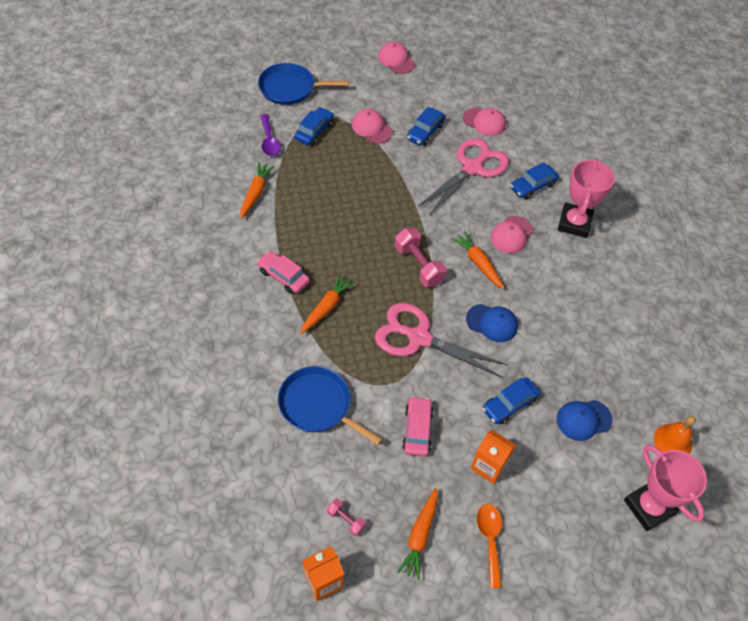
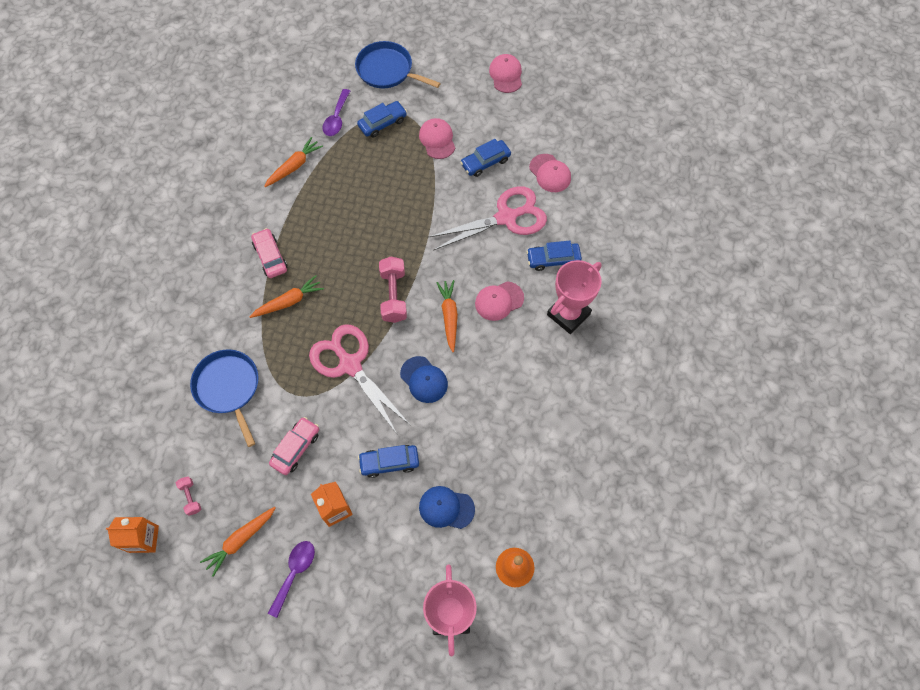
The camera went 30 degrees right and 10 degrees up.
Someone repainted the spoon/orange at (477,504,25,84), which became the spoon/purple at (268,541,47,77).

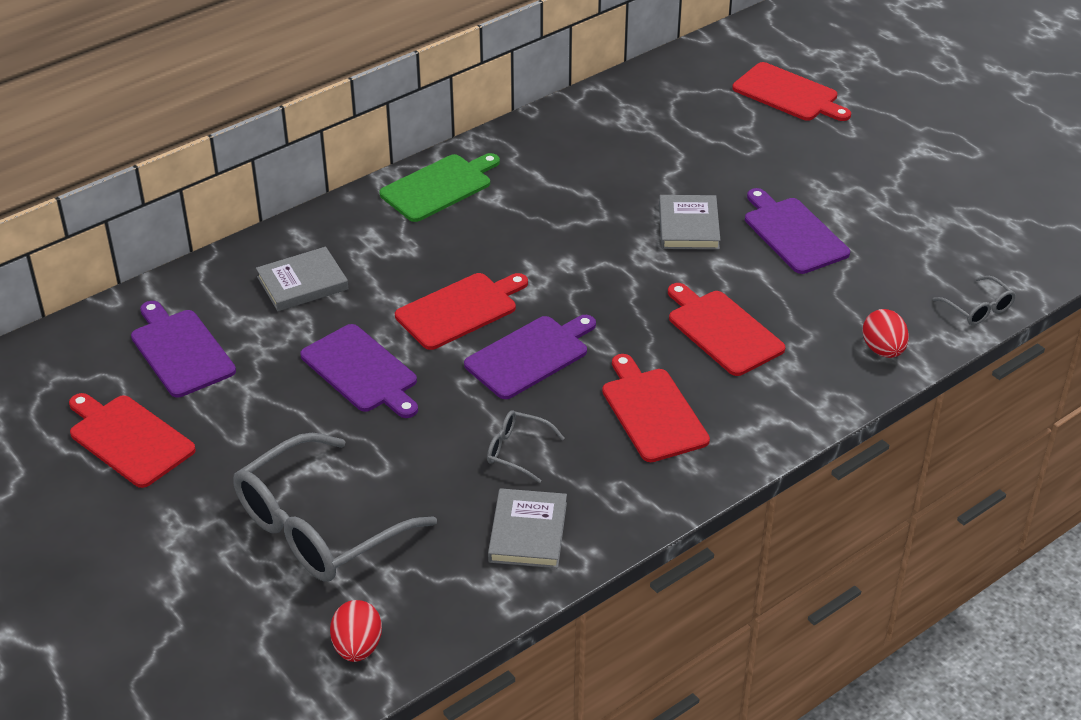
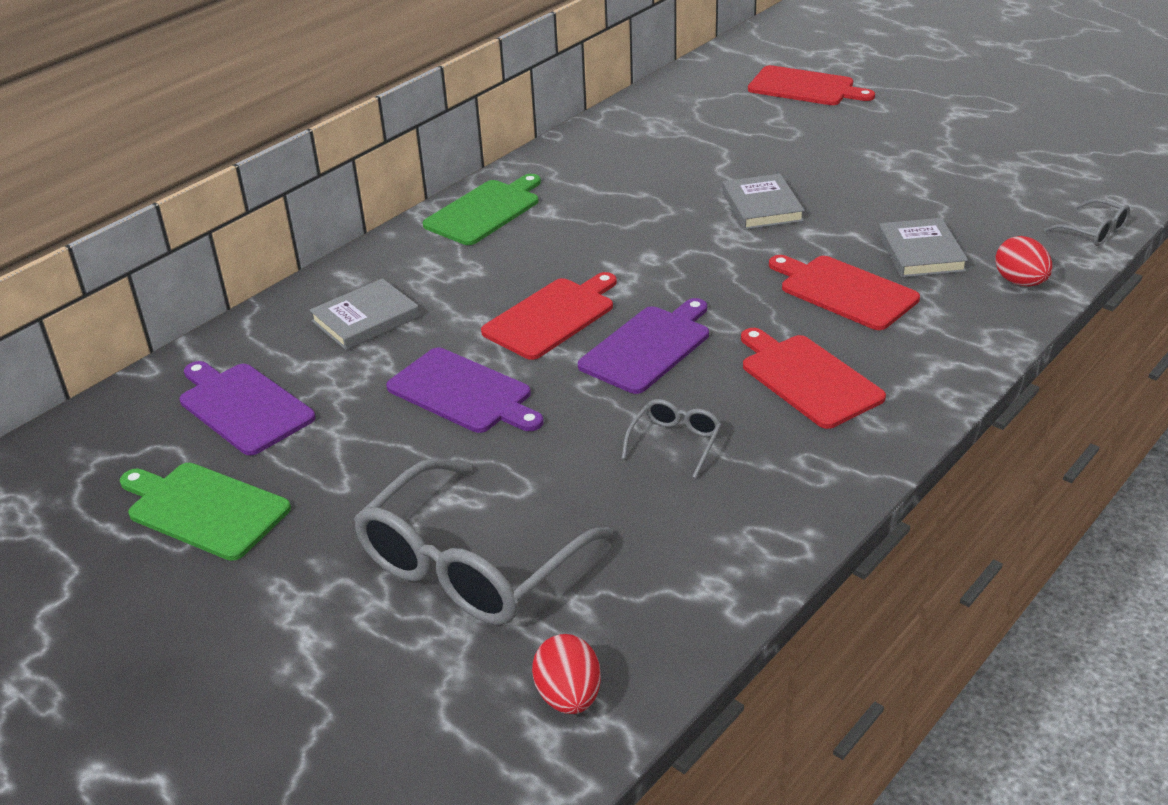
The camera went 10 degrees left and 5 degrees down.
Someone repainted the cutting board/red at (69,393,127,95), which became the cutting board/green at (120,463,171,98).
Someone rotated the glasses/grey at (487,411,77,72) by 105 degrees clockwise.
Someone carried the book/grey from (488,488,79,80) to (878,218,90,59).
Someone took away the cutting board/purple at (745,188,105,86).

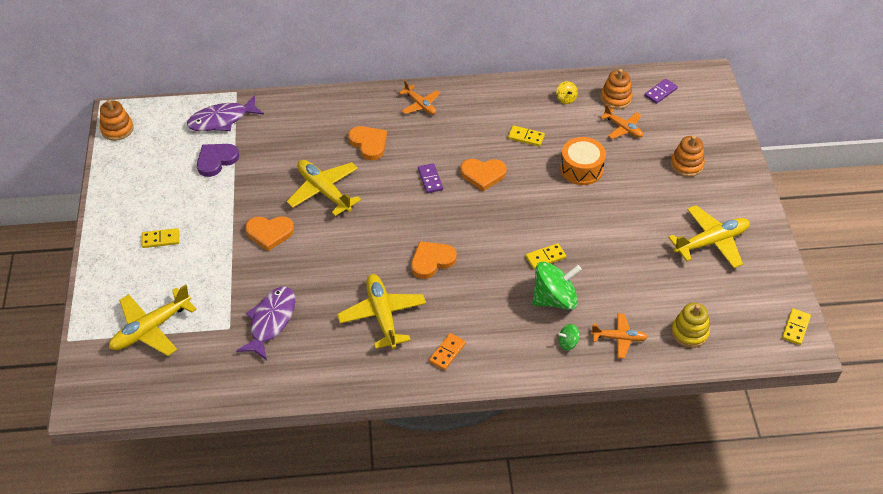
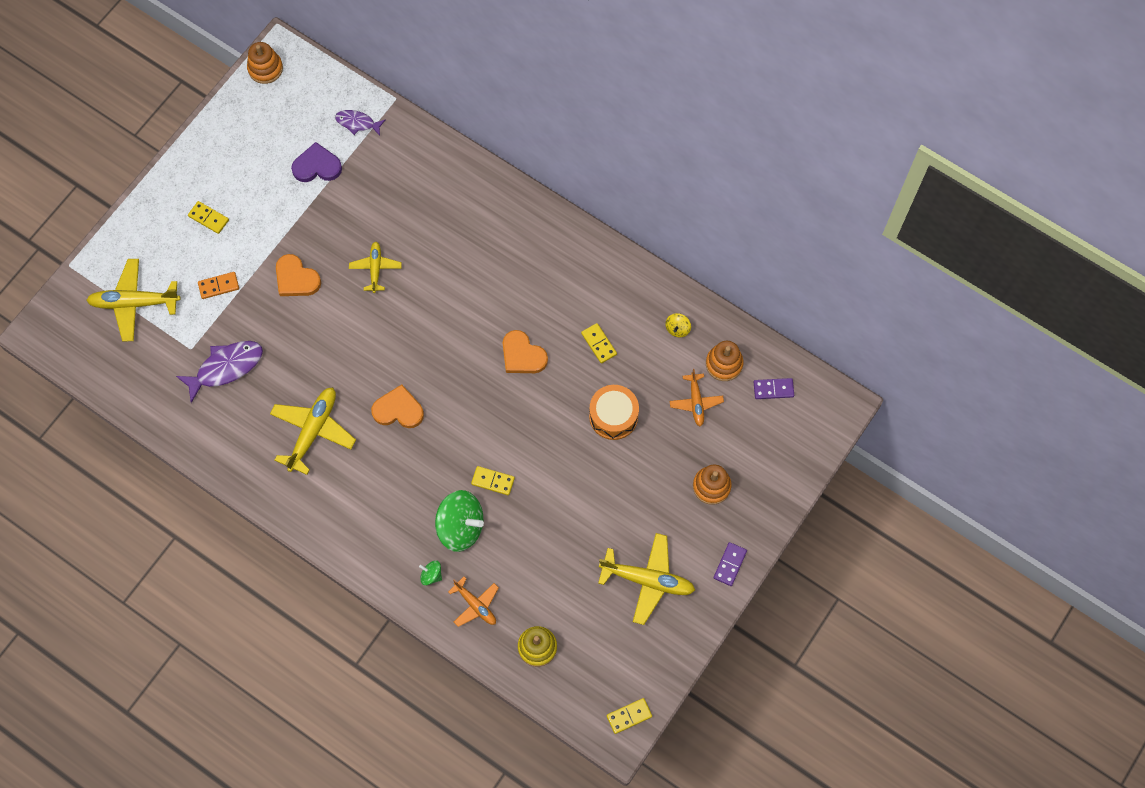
The camera went 40 degrees right and 20 degrees up.
Someone carried the domino/orange from (429,333,37,37) to (198,272,41,27).
Someone scaled the fish/purple at (187,95,77,36) by 0.60.
Someone scaled the plane/yellow at (287,160,74,56) by 0.60.
Someone carried the domino/purple from (418,163,25,30) to (714,542,33,44).
Someone took away the heart/orange at (348,126,39,34).
Someone took away the plane/orange at (399,81,41,34).

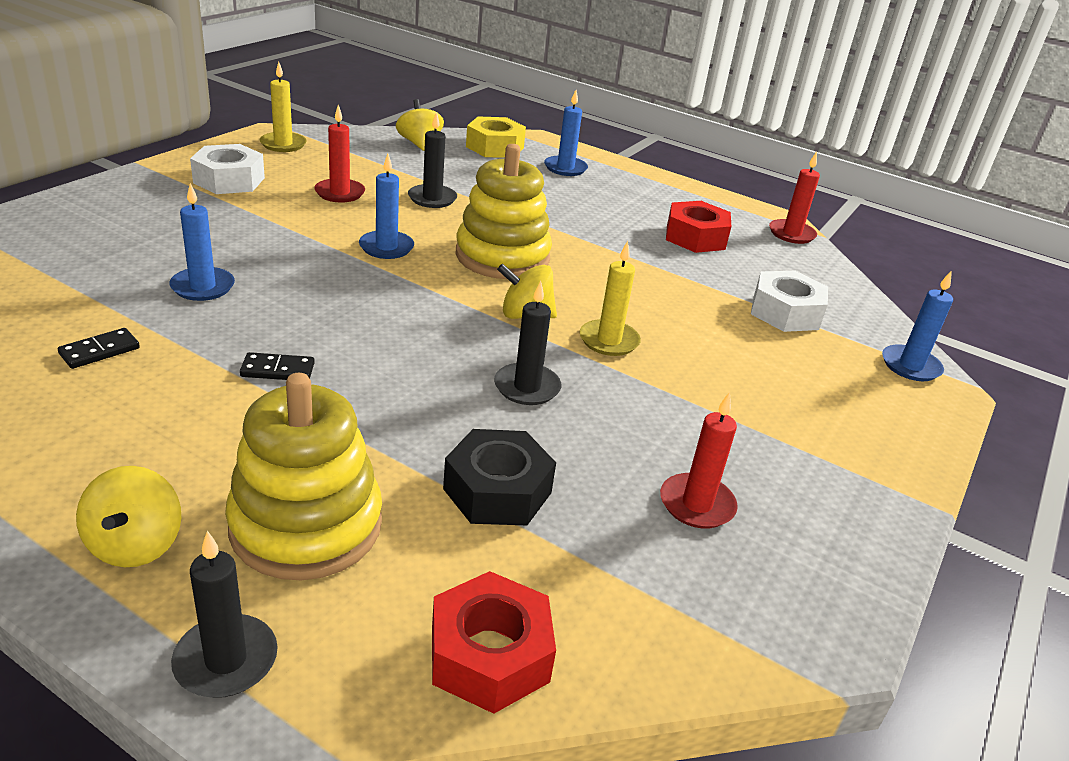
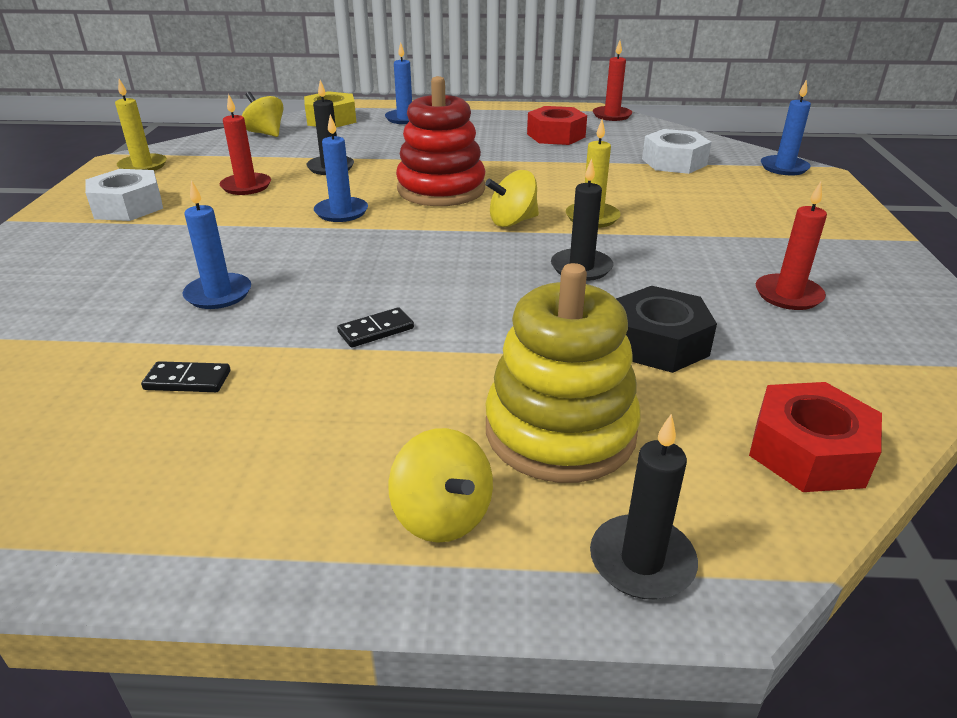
The camera went 25 degrees left and 0 degrees up.
Someone rotated the domino/black at (58,328,82,41) by 75 degrees clockwise.
Someone repainted the stacking toy/yellow at (456,144,96,135), which became the stacking toy/red at (396,76,89,130).

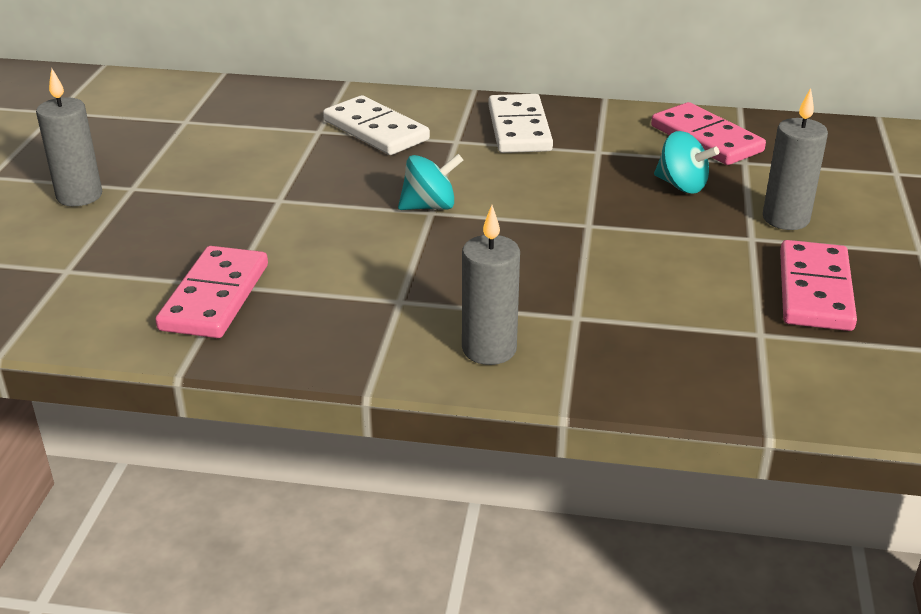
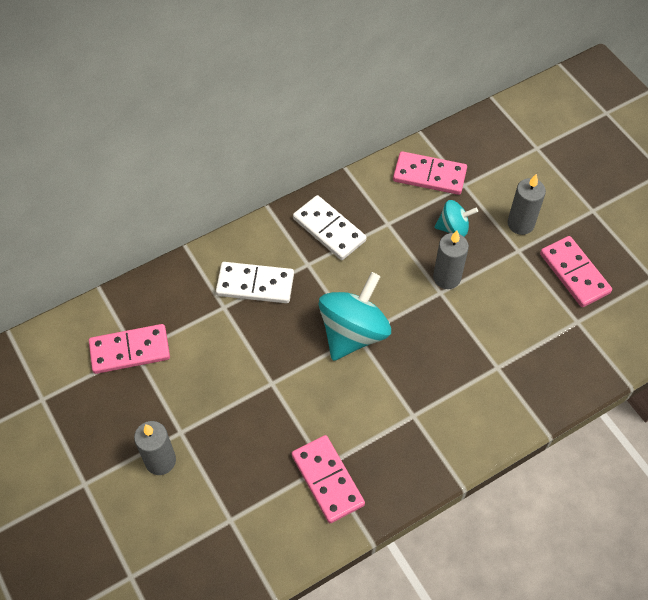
The camera went 40 degrees left and 25 degrees up.
Someone put down the domino/pink at (89,324,81,50).
Someone scaled the spinning top/turquoise at (398,154,65,56) by 1.86.
Someone carried the candle/grey from (462,205,58,160) to (433,231,36,58).

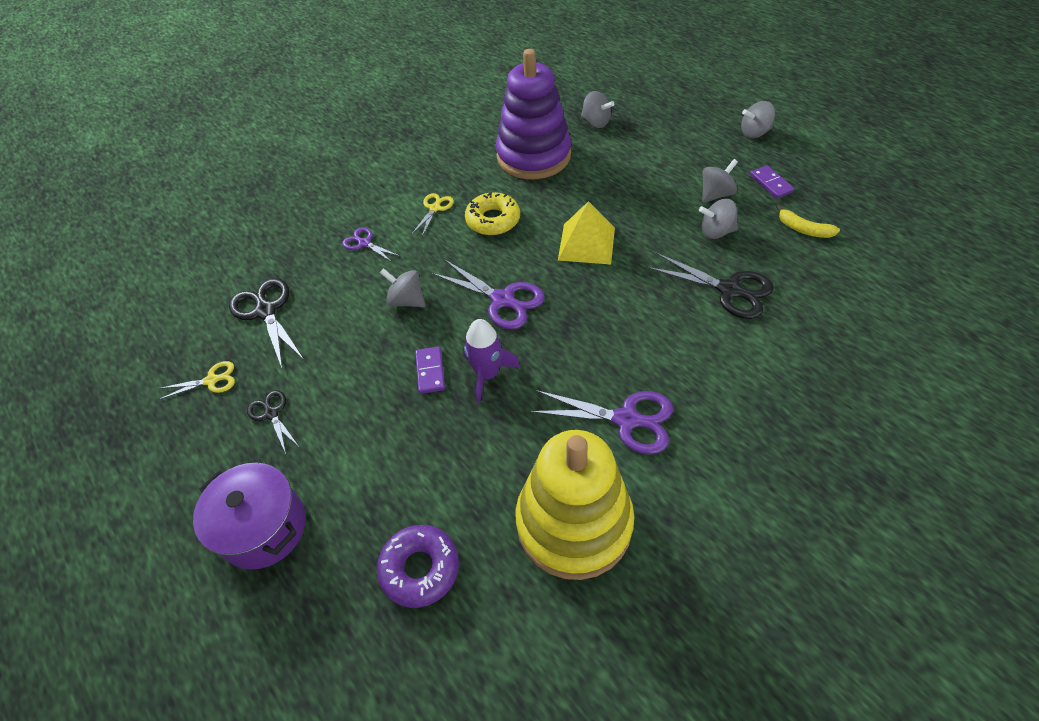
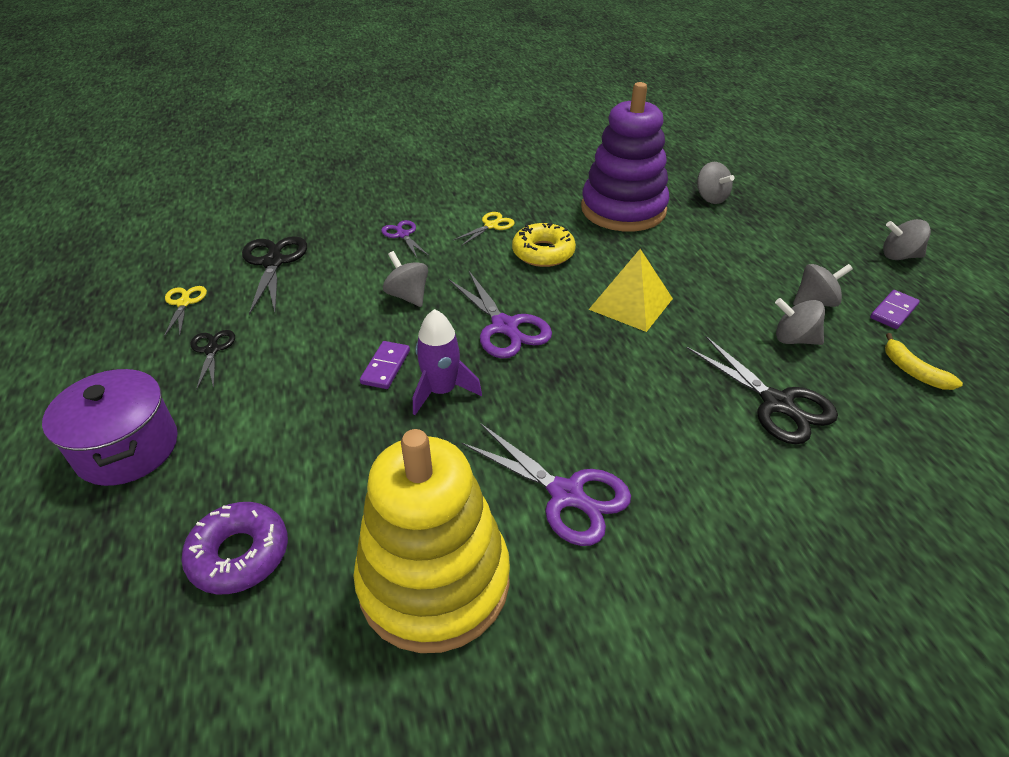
The camera went 20 degrees right and 10 degrees down.
Someone rotated the scissors/yellow at (159,361,76,39) by 105 degrees counterclockwise.
Someone rotated the domino/purple at (750,165,44,34) by 45 degrees clockwise.

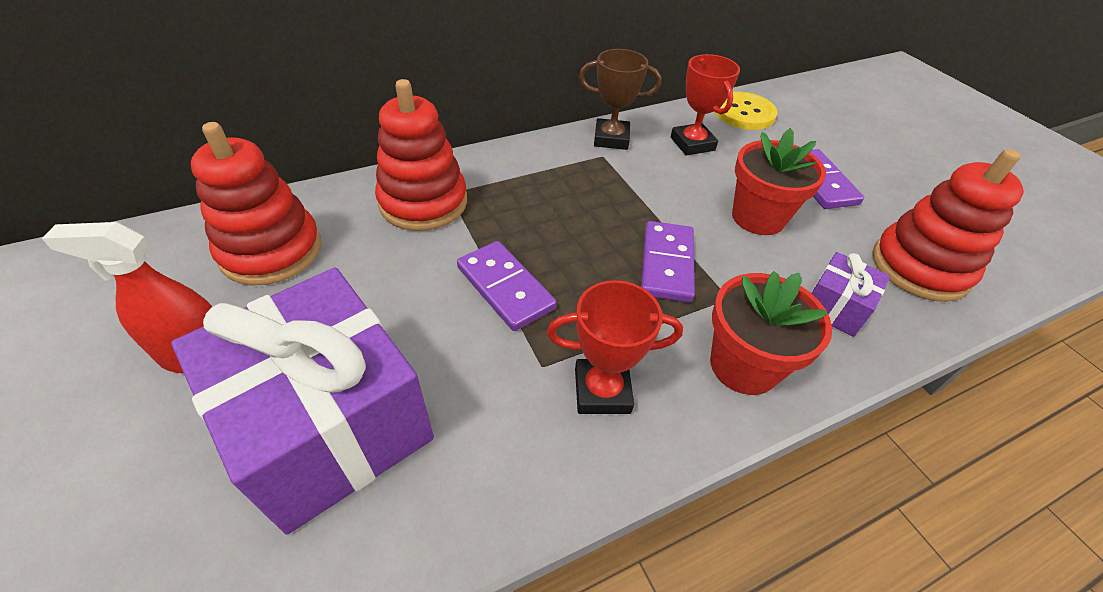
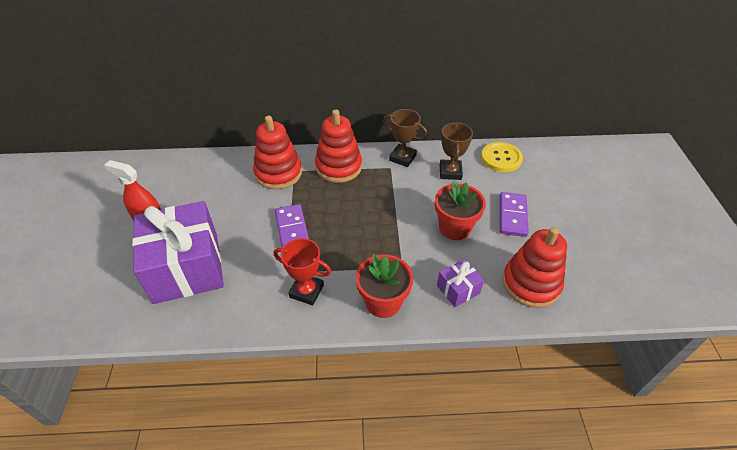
The camera went 25 degrees right and 0 degrees up.
Someone carried the stacking toy/red from (191,122,130,163) to (315,109,47,74).
Someone repainted the trophy/red at (671,54,69,102), which became the trophy/brown at (440,122,33,58).
Someone took away the domino/purple at (641,221,54,82).

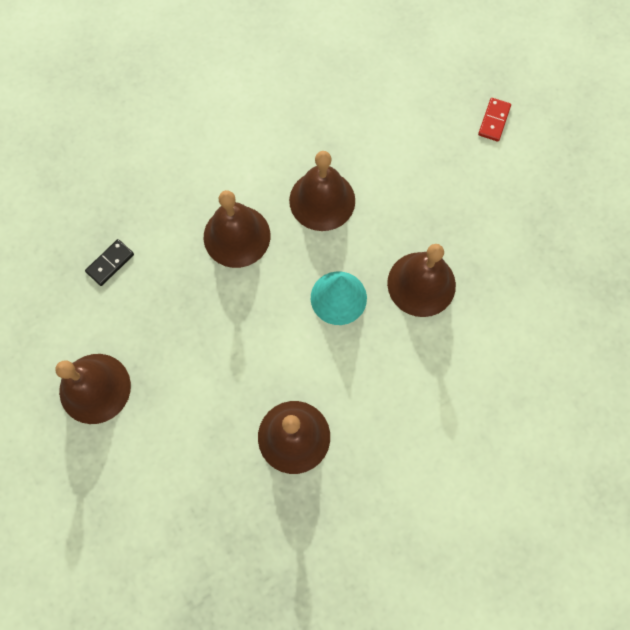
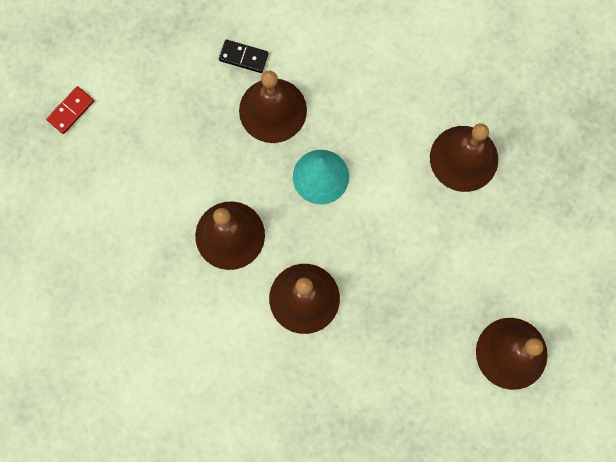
The camera went 115 degrees left and 5 degrees up.
Someone rotated the domino/red at (478,98,33,44) by 45 degrees counterclockwise.
Someone carried the domino/black from (85,239,49,47) to (219,39,50,34).

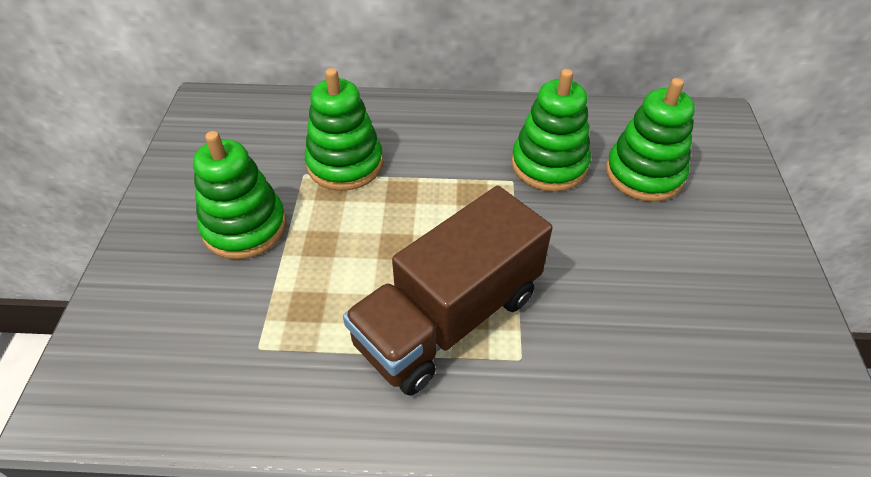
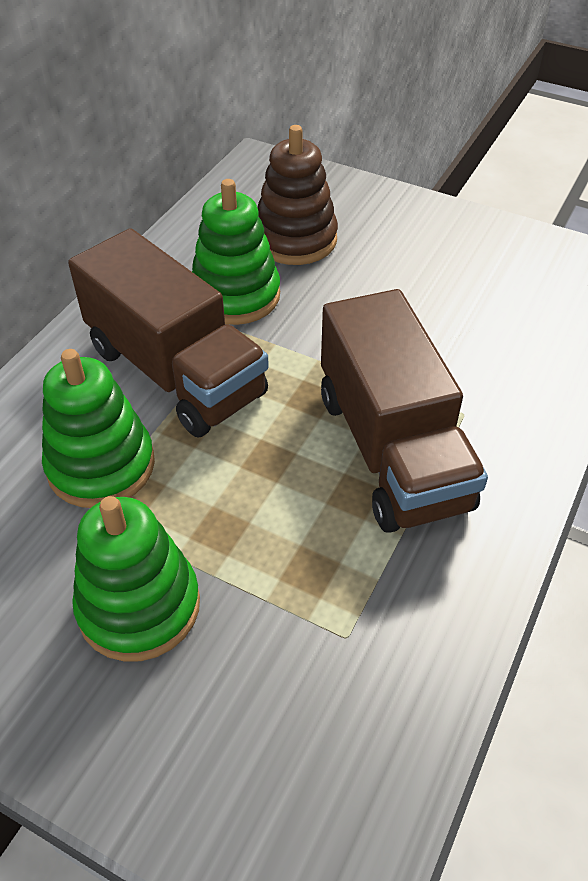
The camera went 65 degrees left and 0 degrees up.
Someone put down the truck/brown at (68,228,201,209).
Someone repainted the stacking toy/green at (606,78,89,124), which became the stacking toy/brown at (257,125,81,140).

